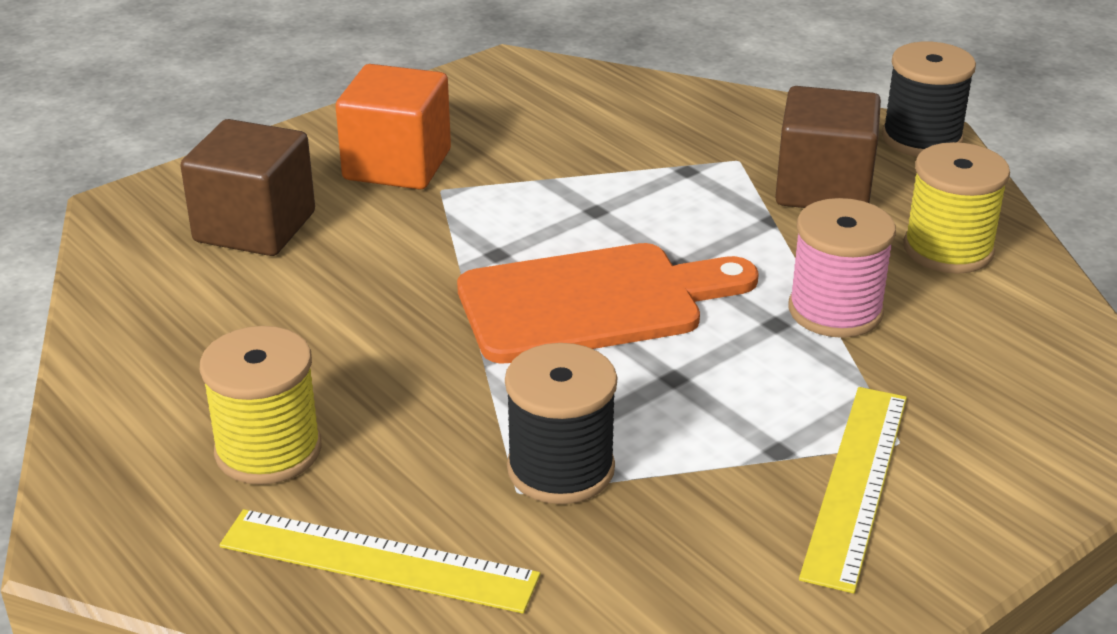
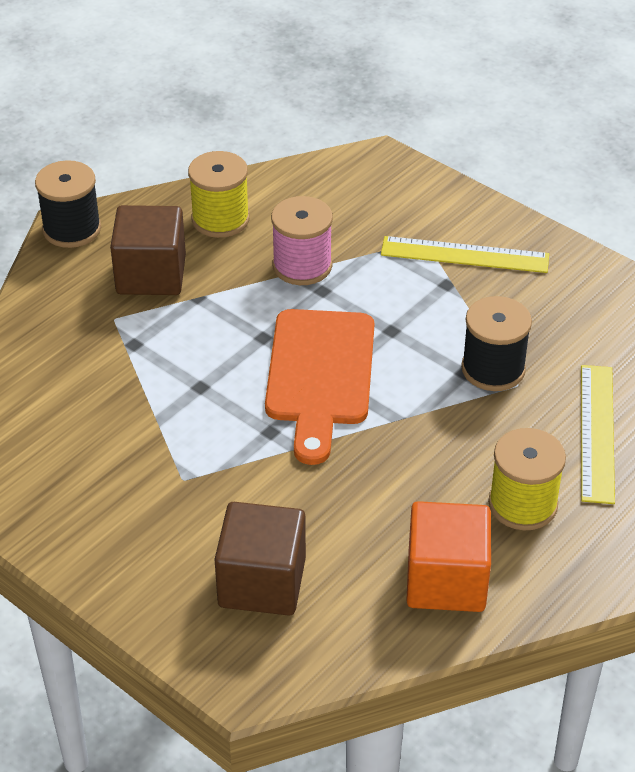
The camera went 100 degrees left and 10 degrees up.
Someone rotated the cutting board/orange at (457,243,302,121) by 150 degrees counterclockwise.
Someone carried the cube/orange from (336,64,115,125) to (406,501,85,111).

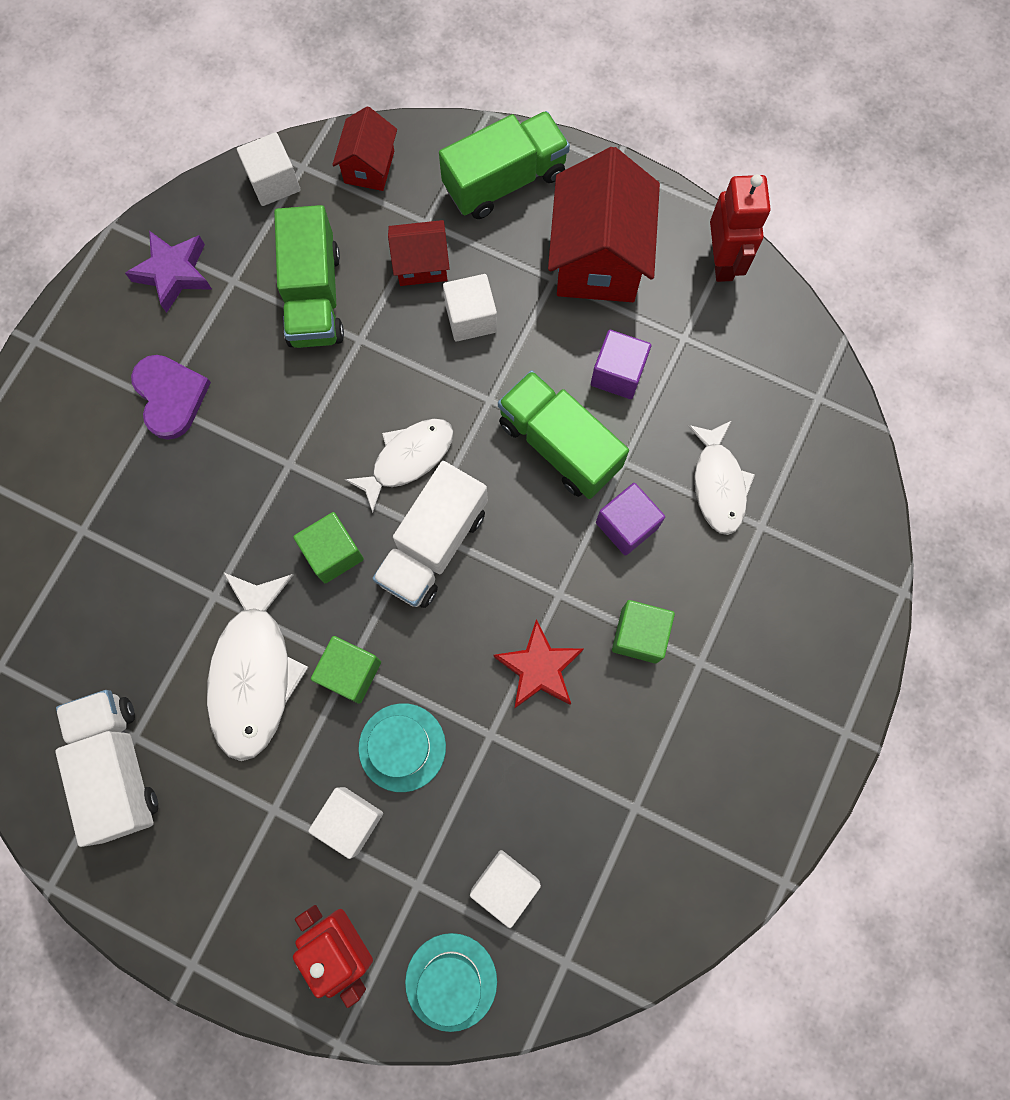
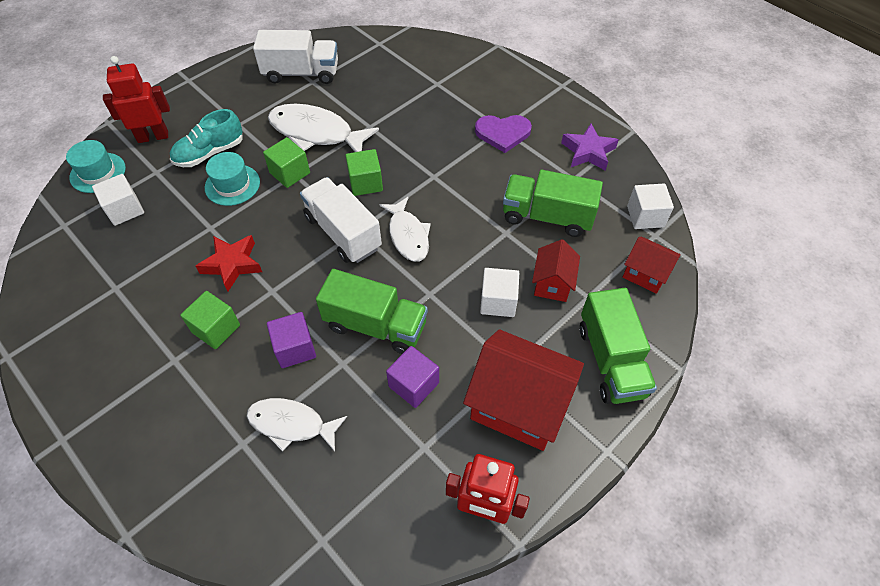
The camera went 110 degrees right and 20 degrees down.
Someone swapped the cube/white at (308,787,75,72) for the shoe/turquoise at (170,109,73,58).
Someone rotated the truck/green at (498,370,131,129) by 45 degrees clockwise.

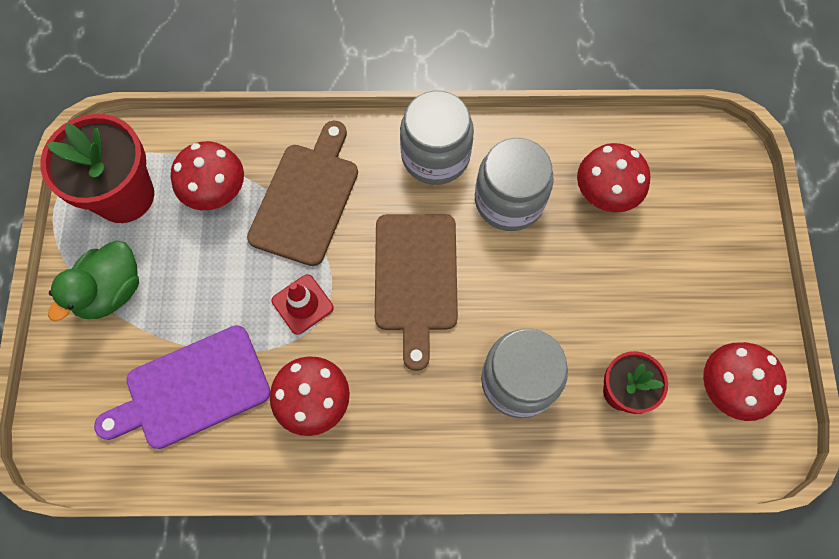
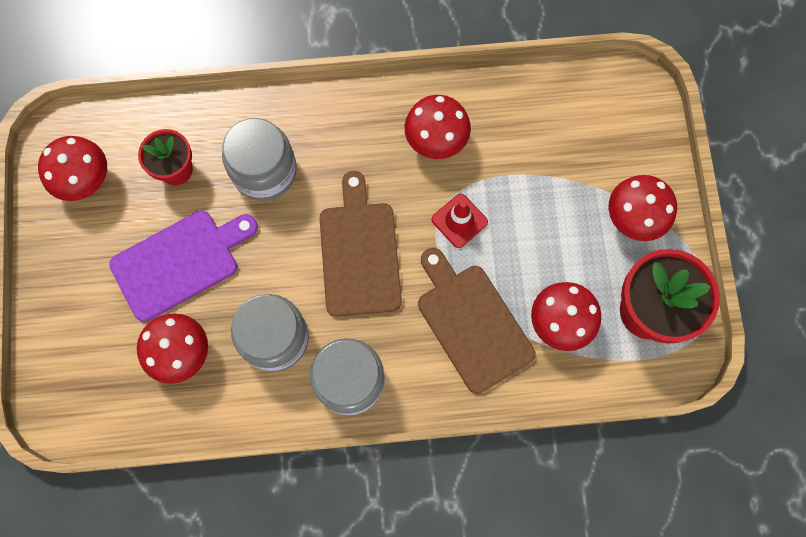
The camera went 175 degrees right and 5 degrees up.
Someone carried the cutting board/purple from (94,325,176,124) to (109,210,149,112).
Someone rotated the cutting board/brown at (247,120,111,146) by 135 degrees clockwise.
Someone swapped the duck/green at (48,241,91,80) for the mushroom/red at (609,175,68,66).

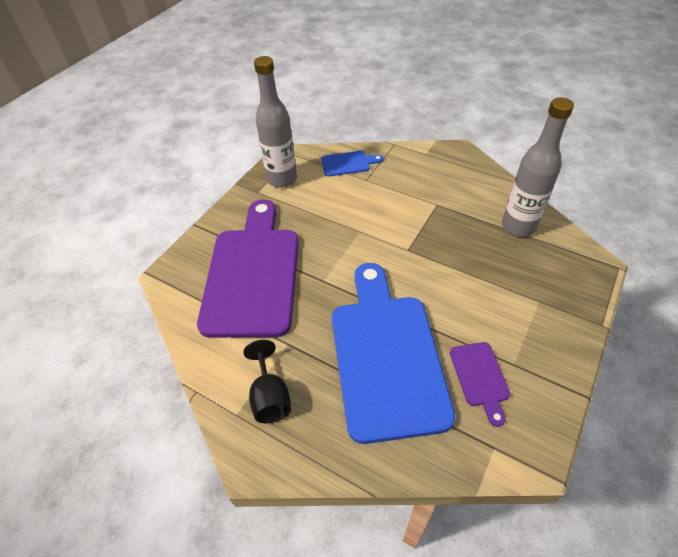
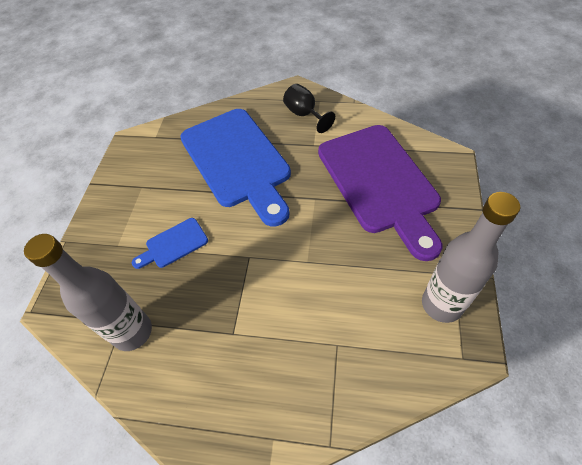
The camera went 160 degrees right and 5 degrees up.
Someone carried the cutting board/blue from (321,151,63,26) to (132,218,76,51).
Someone took away the cutting board/purple at (450,342,60,85).

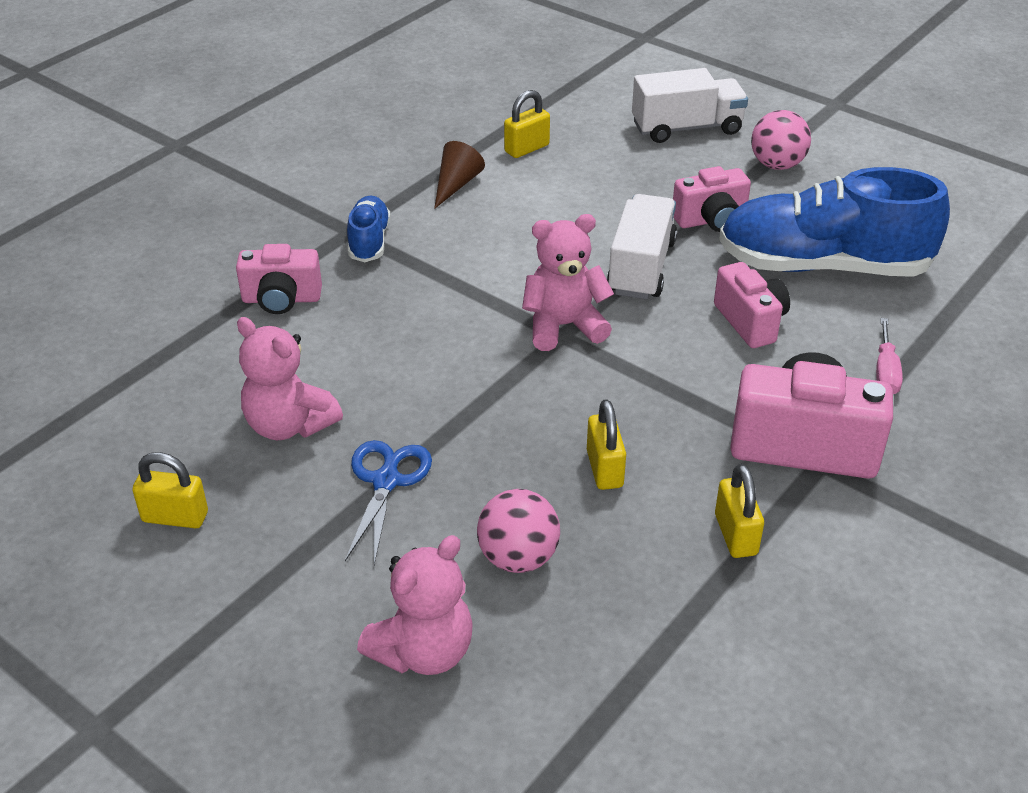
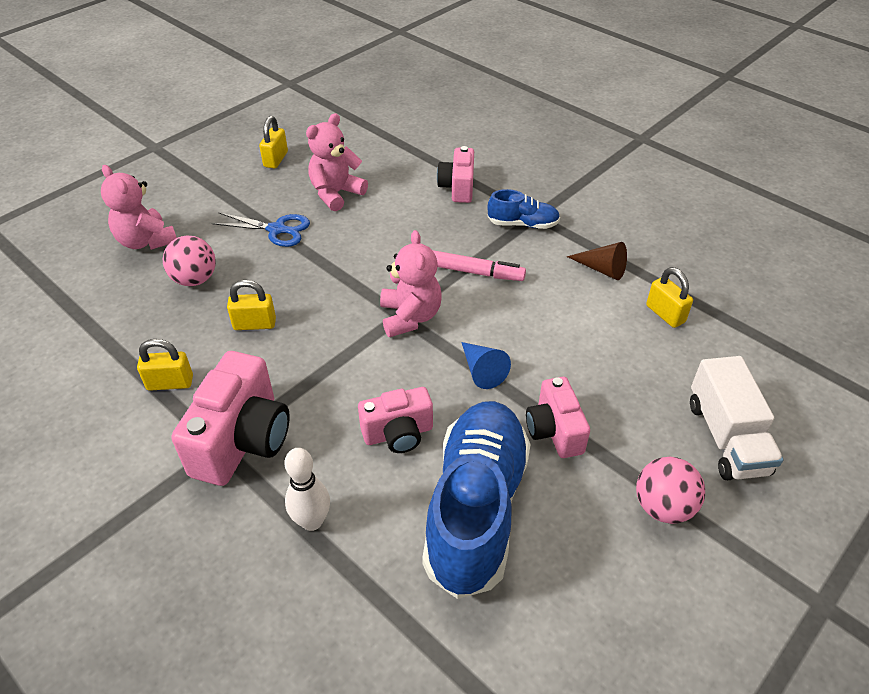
The camera went 95 degrees right and 5 degrees up.
Someone swapped the screwdriver/pink at (876,318,27,76) for the bowling pin/white at (284,448,46,83).
Someone put down the marker/pink at (432,250,94,31).
Someone swapped the truck/white at (607,194,70,105) for the cone/blue at (461,342,50,47).

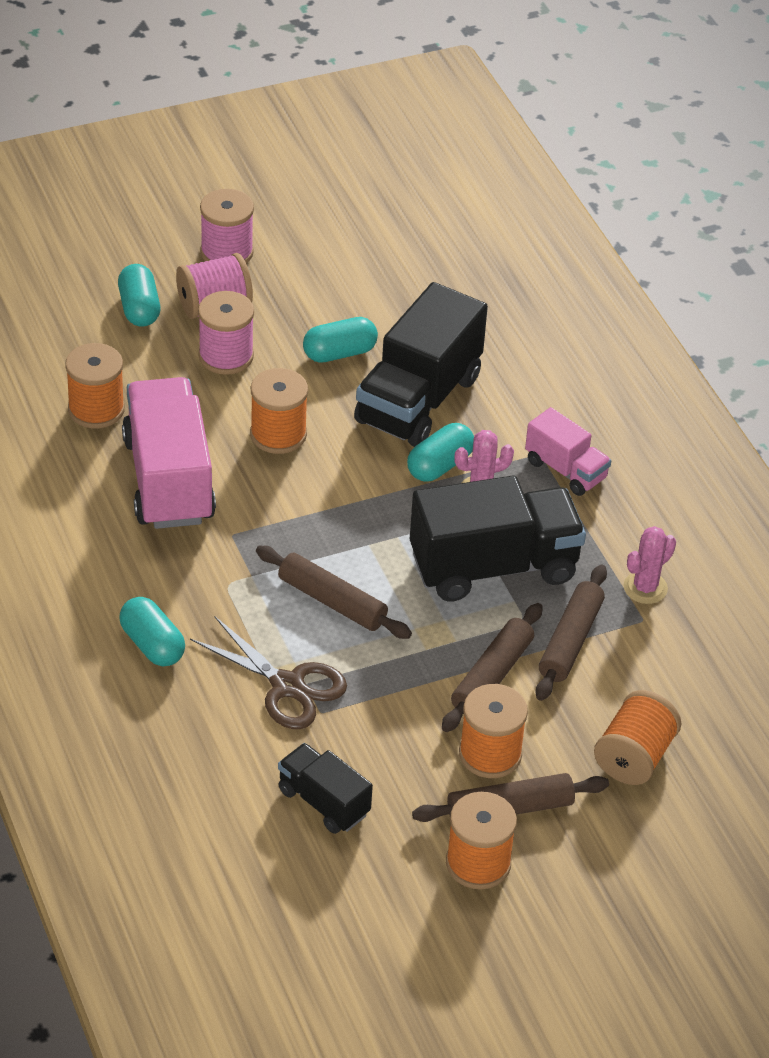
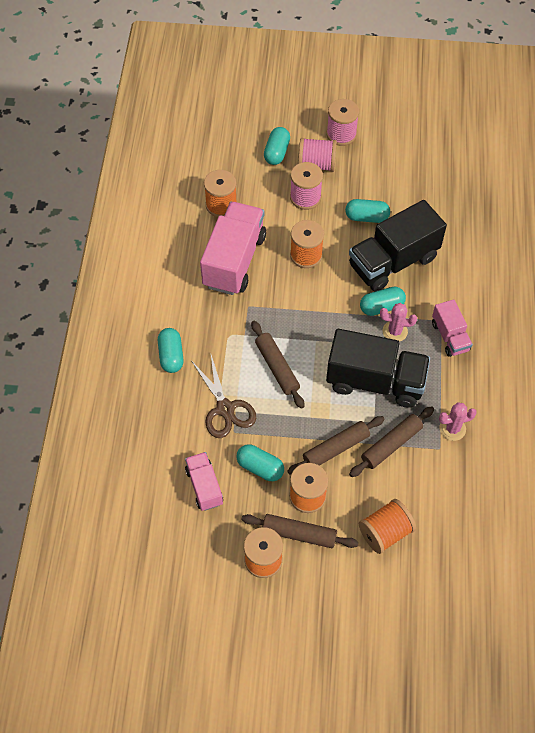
The camera went 30 degrees right and 15 degrees up.
Someone repainted the truck/black at (278,743,95,91), which became the truck/pink at (185,452,38,59).
Someone put down the capsule/turquoise at (236,445,48,36).

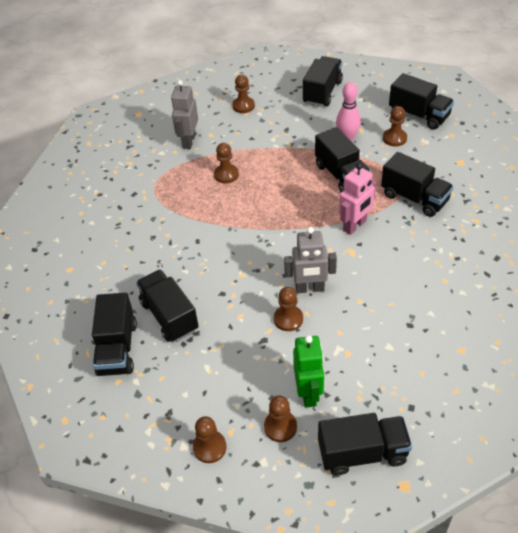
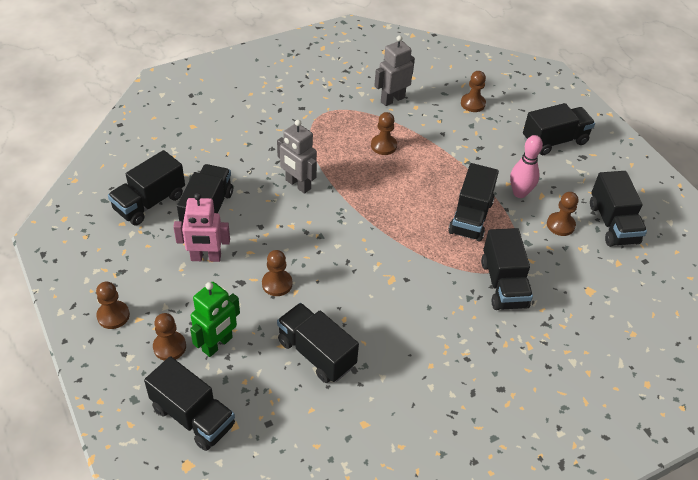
The camera went 40 degrees right and 0 degrees up.
Someone carried the robot/pink from (339,163,37,72) to (173,193,57,69).
Someone carried the robot/grey from (284,227,53,66) to (277,120,40,74).
Someone put down the truck/black at (277,303,82,80).

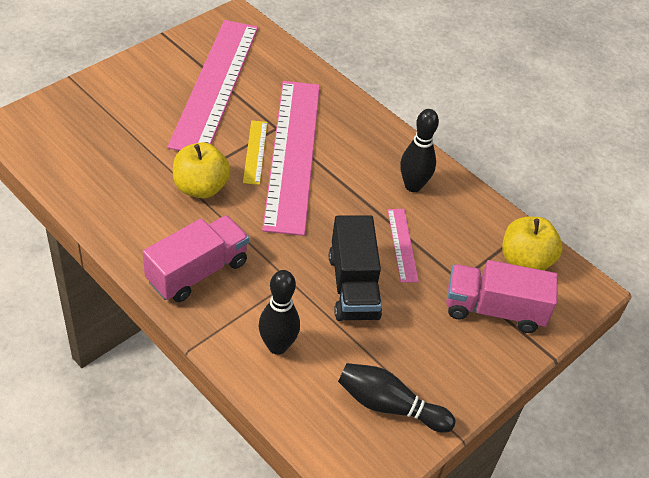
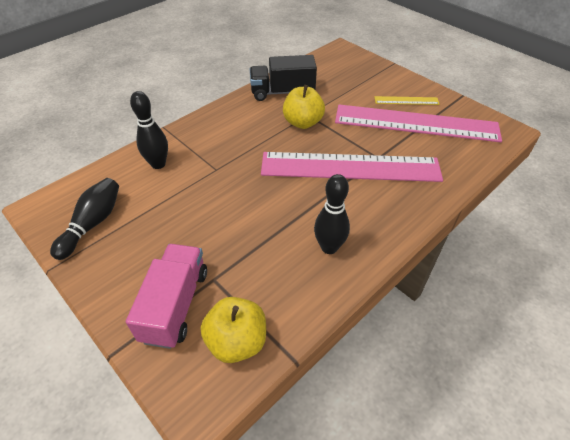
The camera went 95 degrees right and 0 degrees up.
Someone carried the truck/black from (329,215,53,106) to (250,55,67,46).
Someone carried the ruler/yellow from (243,121,25,64) to (374,96,66,9).
Someone took away the truck/pink at (143,215,106,87).
Someone took away the ruler/pink at (388,209,31,74).

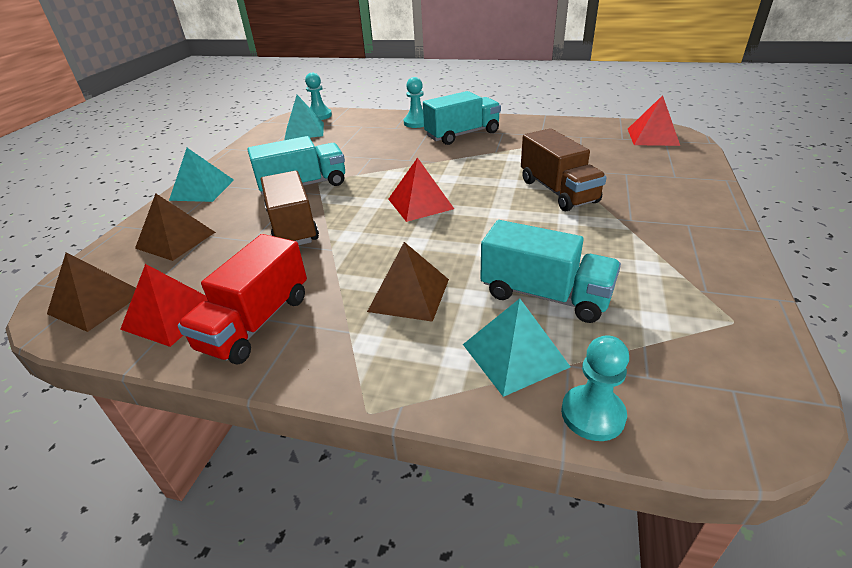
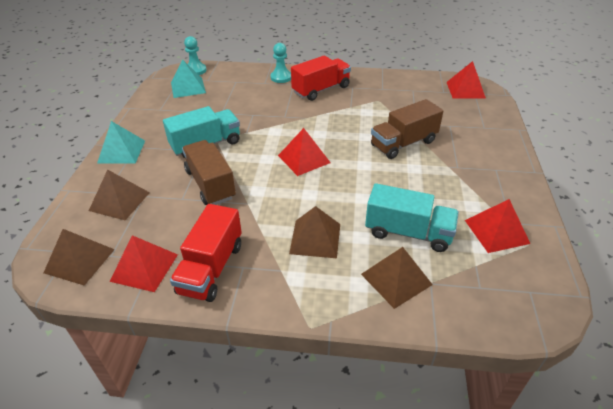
The camera went 10 degrees left and 5 degrees up.
Someone repainted the truck/turquoise at (423,91,78,54), which became the truck/red at (291,55,60,46).
Someone repainted the pyramid/turquoise at (463,298,108,99), which became the pyramid/brown at (361,247,72,62).
Someone rotated the truck/brown at (521,128,86,83) by 90 degrees clockwise.
Someone put down the pyramid/red at (465,199,65,54).
Someone took away the pawn/turquoise at (561,335,68,106).

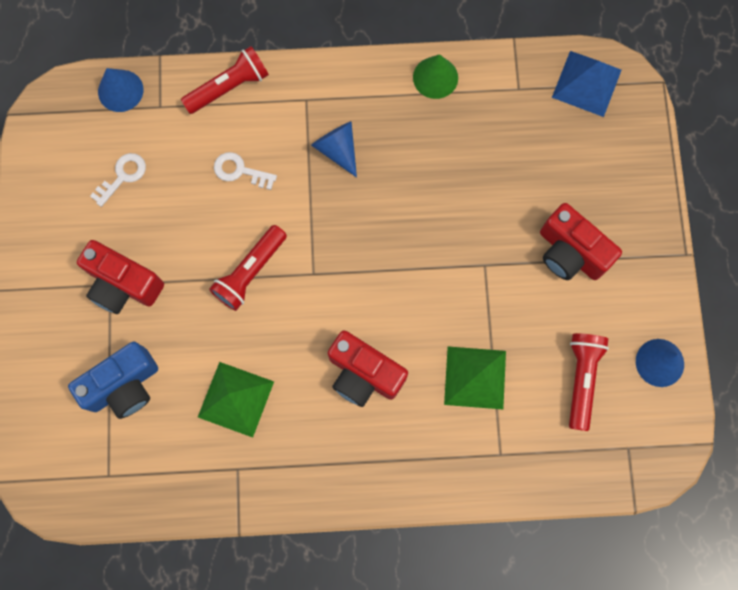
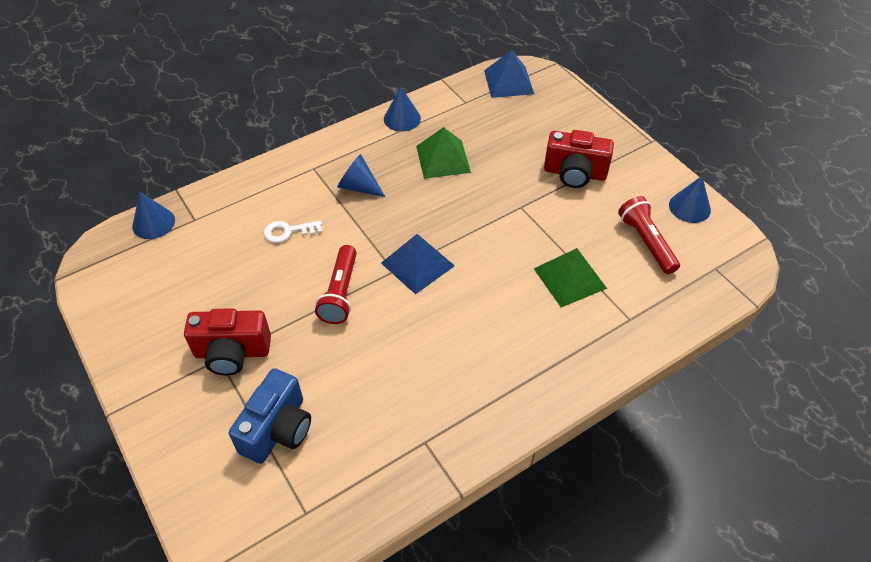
The camera went 30 degrees left and 25 degrees down.
Someone put down the pyramid/blue at (381,234,74,60).
Someone repainted the cone/green at (413,54,45,45), which became the cone/blue at (384,87,37,45).
Someone carried the pyramid/green from (198,362,76,76) to (416,127,55,52).
Someone took away the key/white at (90,153,56,54).
Someone took away the flashlight/red at (181,46,88,68).
Someone took away the camera/red at (328,330,80,77).

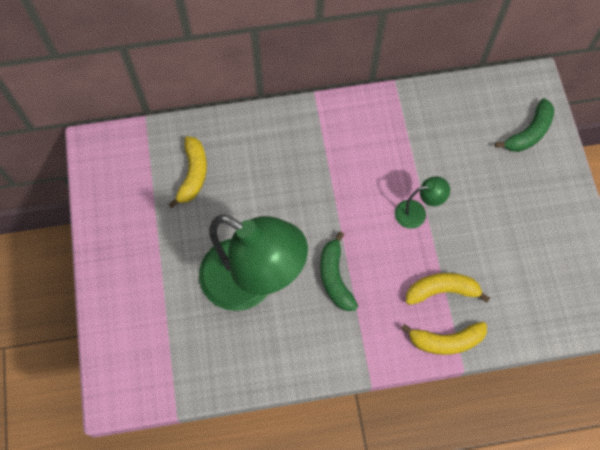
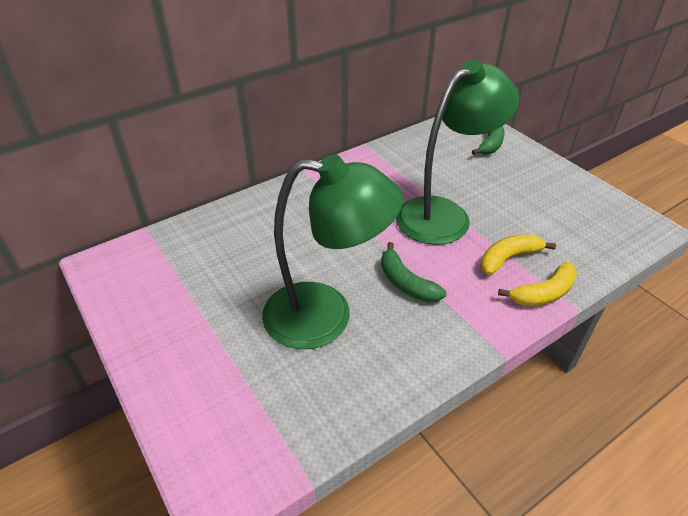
The camera went 25 degrees left and 25 degrees down.
Someone scaled the lamp/green at (395,176,55,53) by 2.36.
Someone took away the banana/yellow at (168,136,39,72).

